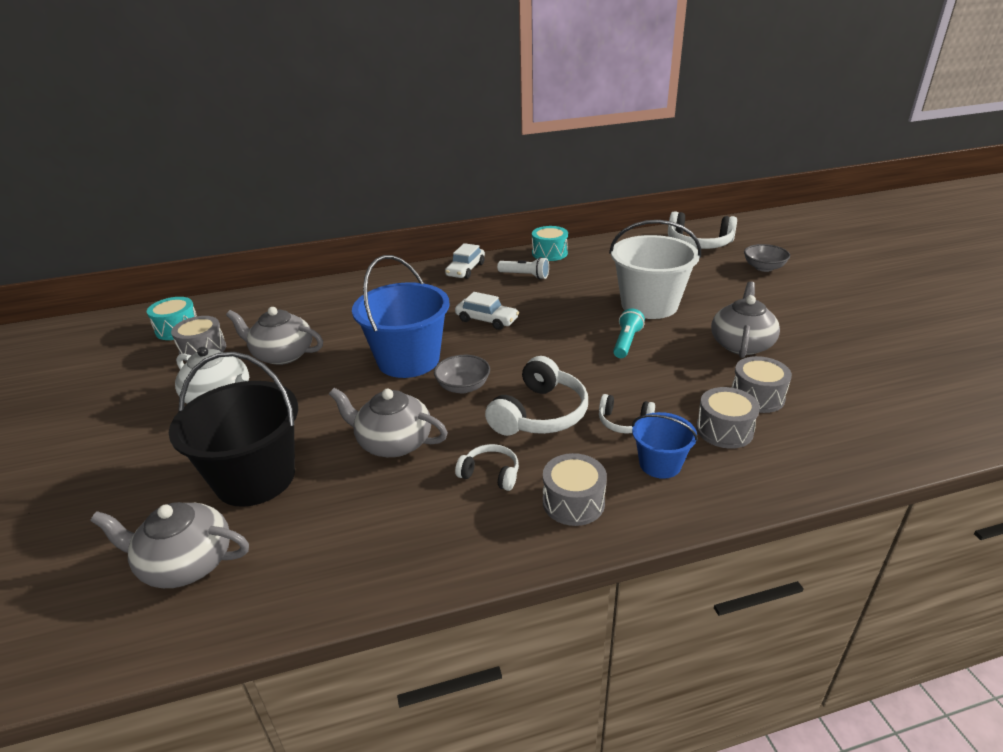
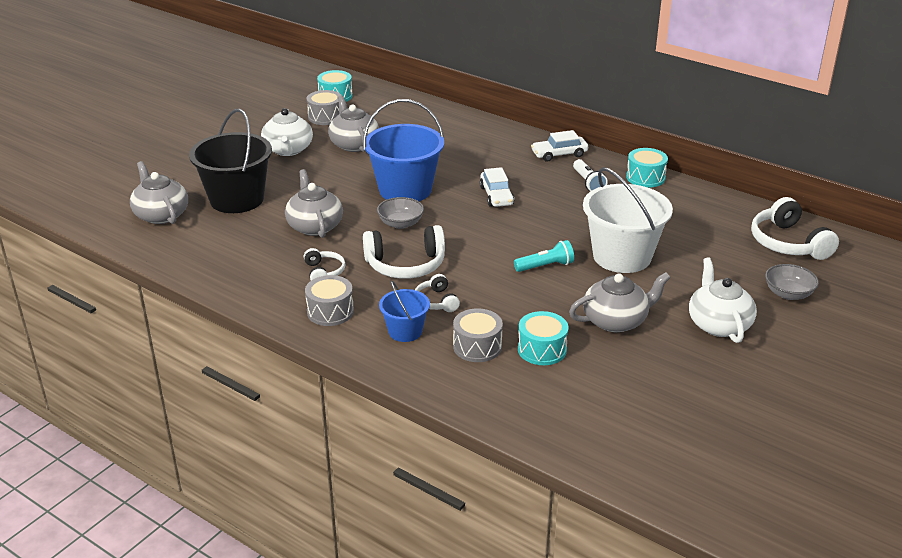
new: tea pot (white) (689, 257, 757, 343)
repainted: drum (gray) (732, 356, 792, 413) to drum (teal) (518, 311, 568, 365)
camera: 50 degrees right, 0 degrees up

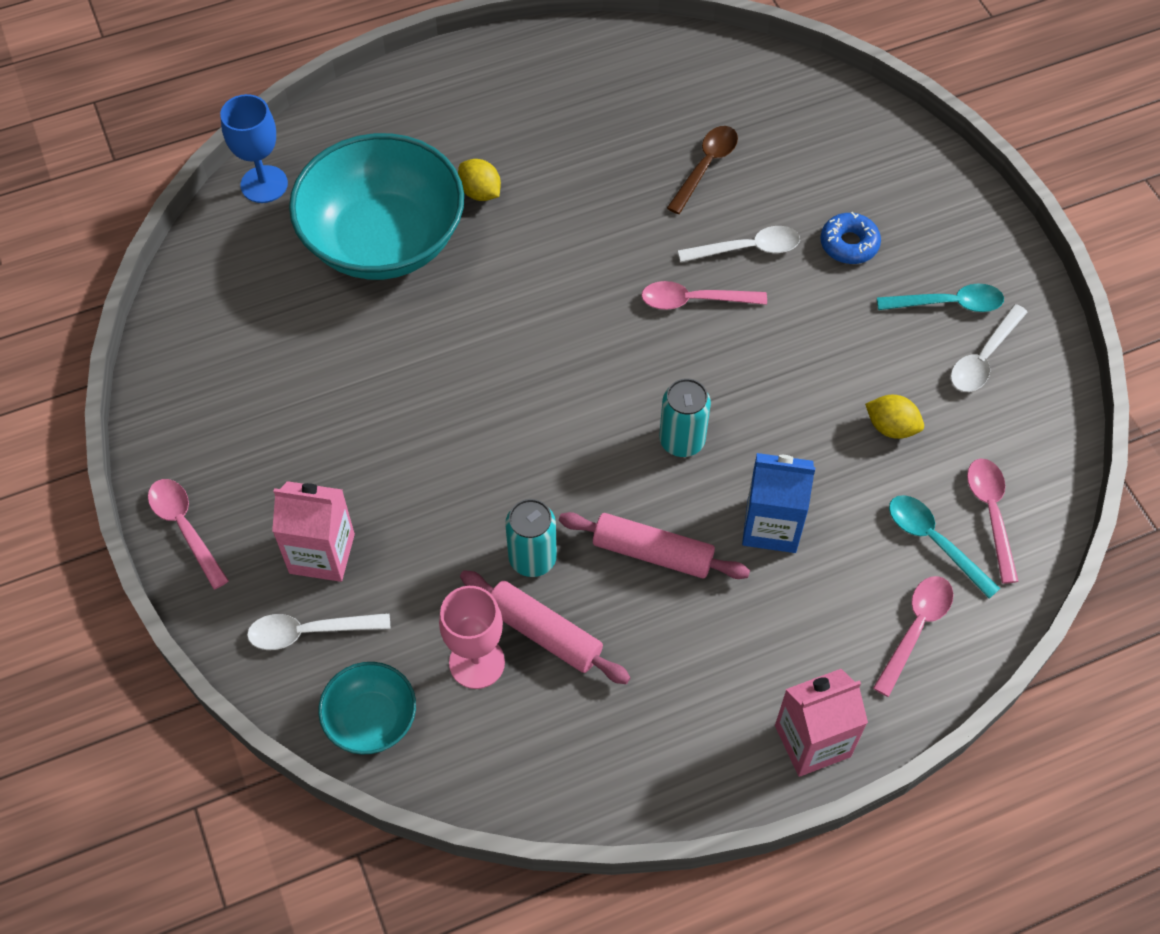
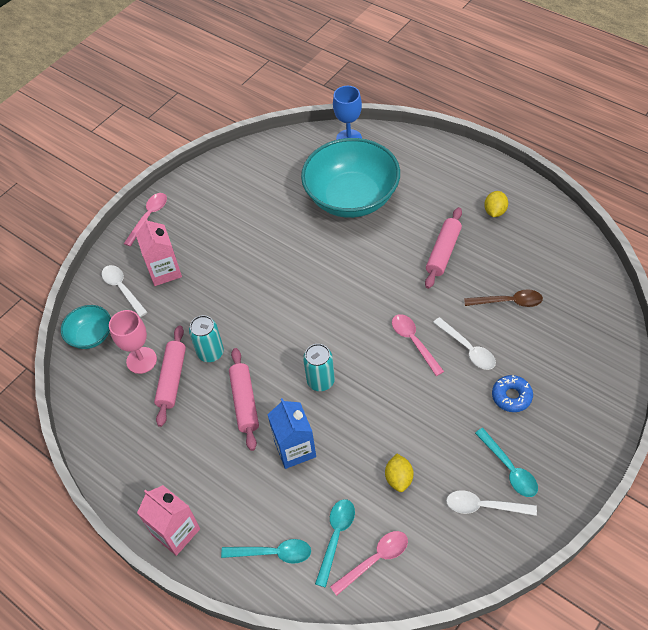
new: dough roller (rose-pink) (425, 207, 462, 289)
shifted: citrus fruit (bright yellow) (458, 159, 501, 201) to (484, 191, 508, 217)
repainted: tablespoon (rose-pink) (873, 576, 953, 697) to tablespoon (teal) (221, 539, 311, 564)
camera: 65 degrees right, 5 degrees down

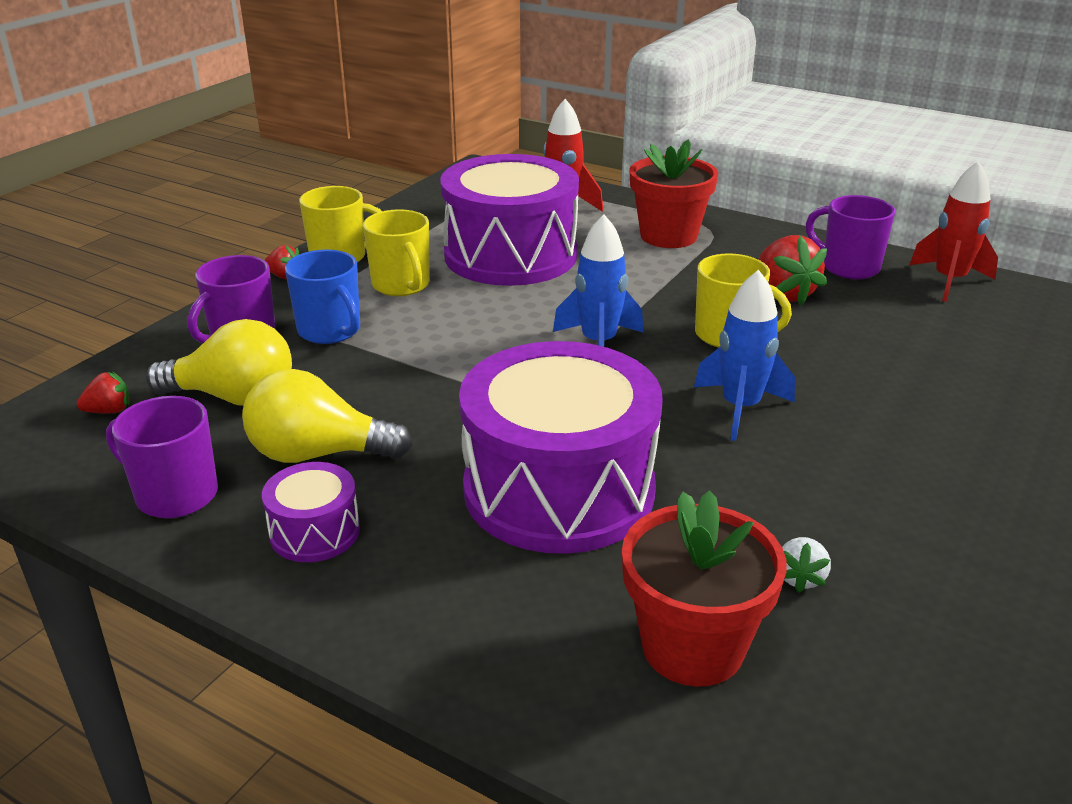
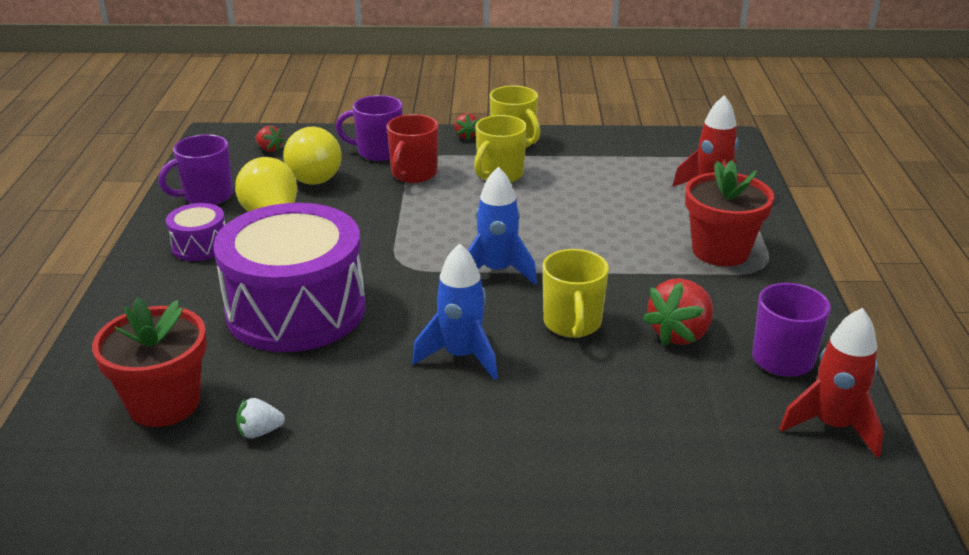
gone: drum (royal purple) (440, 154, 579, 286)
repainted: coffee mug (blue) (285, 250, 360, 344) to coffee mug (red) (387, 114, 439, 183)
rotated: coffee mug (royal purple) (106, 396, 218, 518) = (158, 134, 233, 205) 120 degrees counterclockwise
camera: 60 degrees right, 0 degrees up

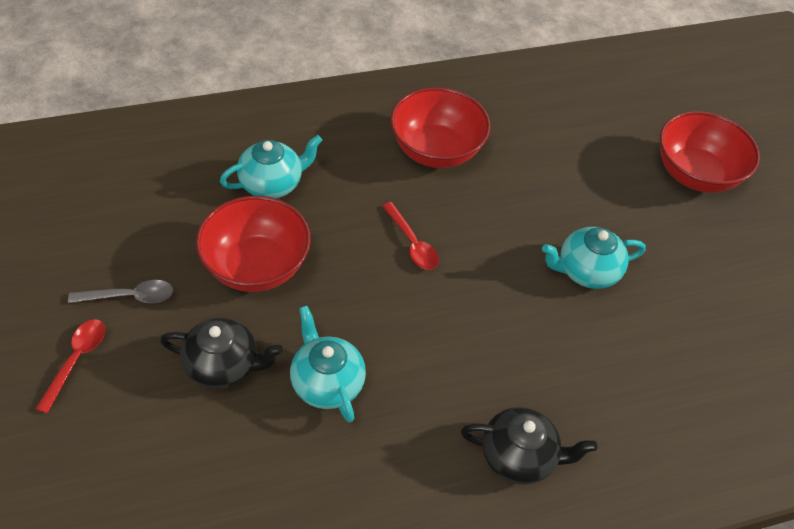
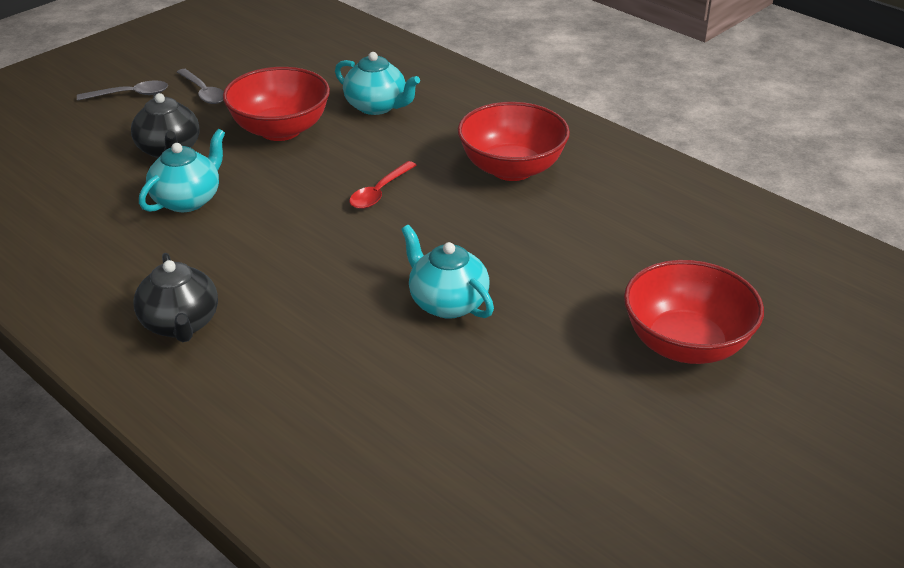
repainted: tablespoon (red) (36, 319, 105, 413) to tablespoon (gray) (77, 80, 168, 101)
camera: 65 degrees right, 15 degrees down

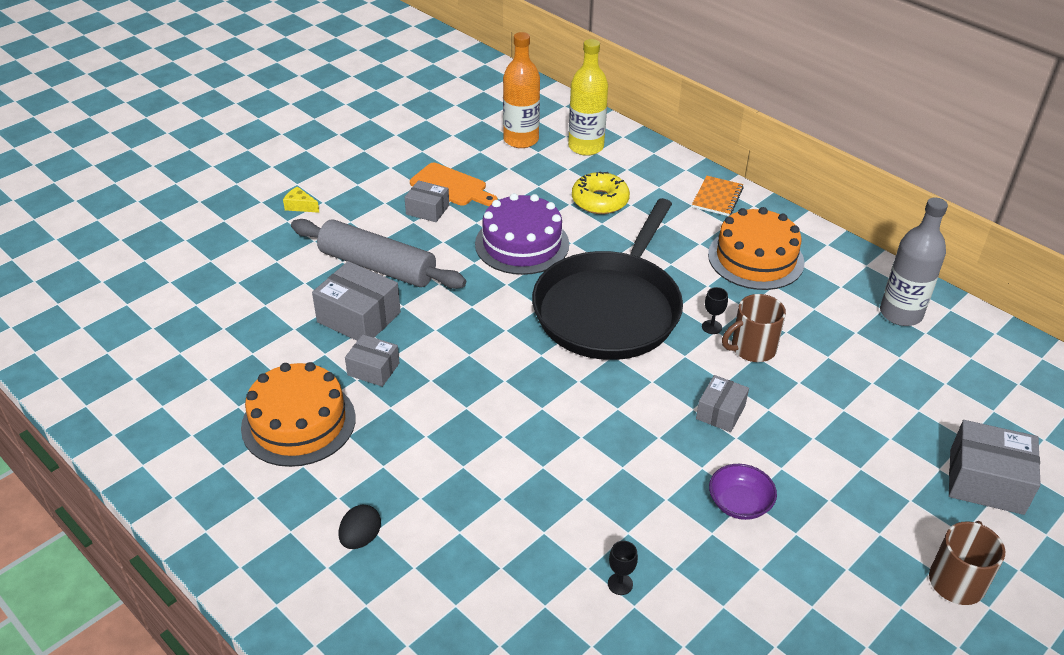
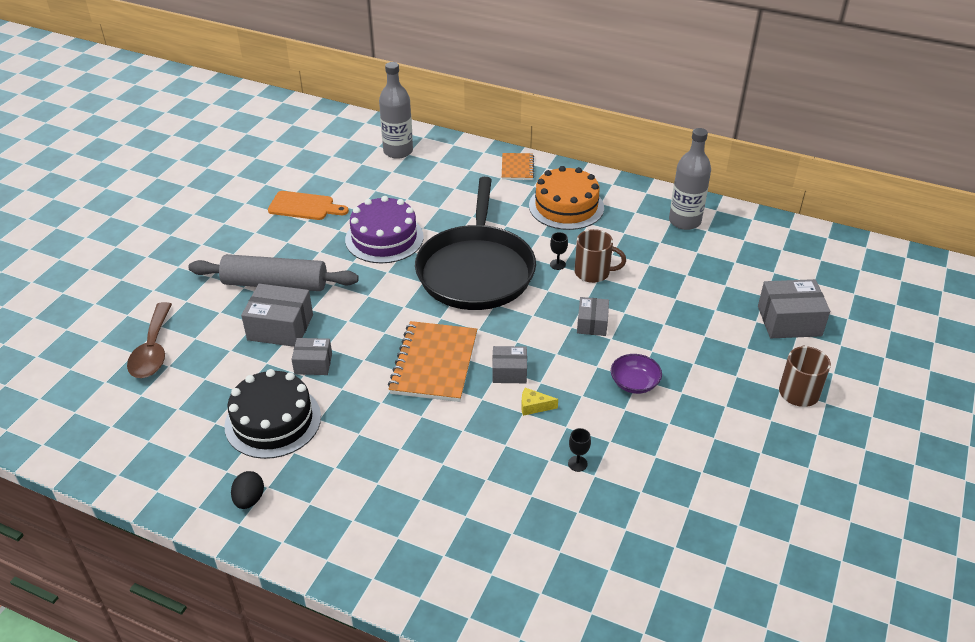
gone: drink bottle (bright orange) (503, 32, 540, 148); doughnut (bright yellow) (572, 171, 630, 214)
new: tablespoon (russet) (127, 302, 172, 378); notepad (bright orange) (388, 321, 477, 402)
shifted: package (gray) (405, 180, 449, 222) to (492, 346, 527, 383); piece of cheese (bright yellow) (283, 186, 320, 213) to (521, 388, 558, 416); egg (black) (338, 505, 381, 549) to (231, 471, 264, 509)
repainted: drink bottle (bright yellow) (568, 39, 608, 156) to drink bottle (gray) (379, 62, 413, 159); cake (bright orange) (241, 362, 356, 467) to cake (black) (224, 369, 321, 459)
rotated: coffee mug (russet) (722, 294, 786, 362) = (574, 229, 626, 283) 120 degrees counterclockwise
camera: 20 degrees left, 0 degrees up

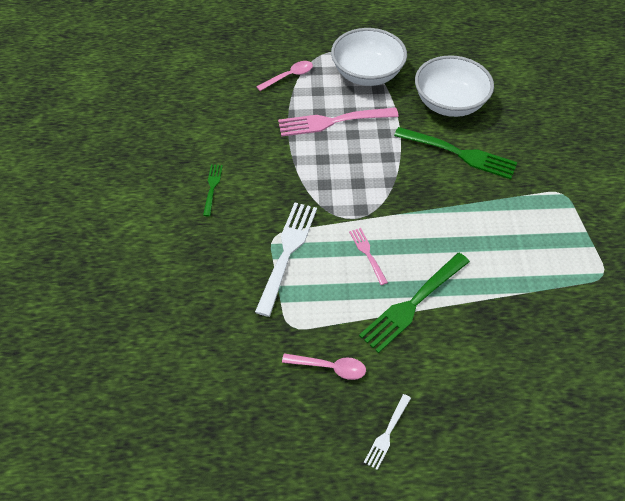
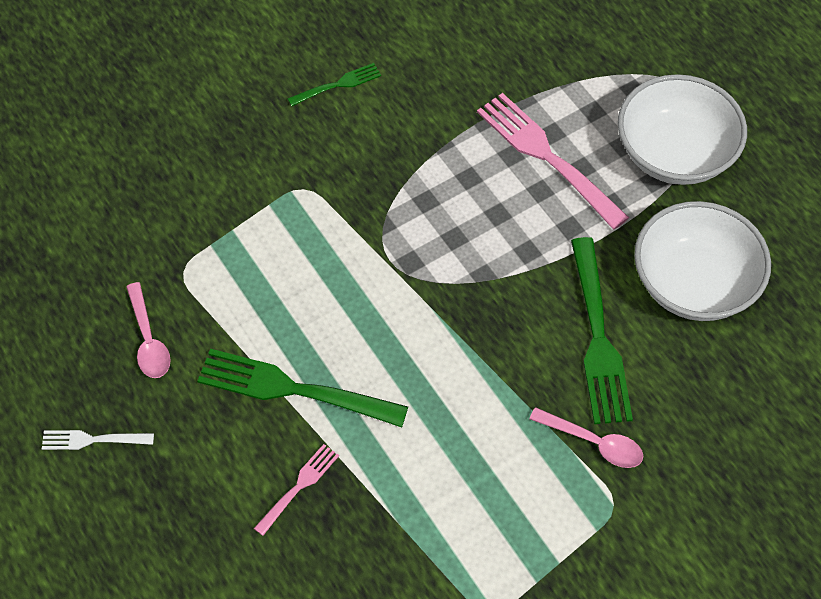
gone: fork (white) (255, 203, 317, 317)
shifted: tablespoon (rose-pink) (256, 61, 313, 91) to (529, 407, 643, 468); fork (rose-pink) (349, 228, 388, 285) to (254, 444, 339, 536)
camera: 60 degrees right, 5 degrees up

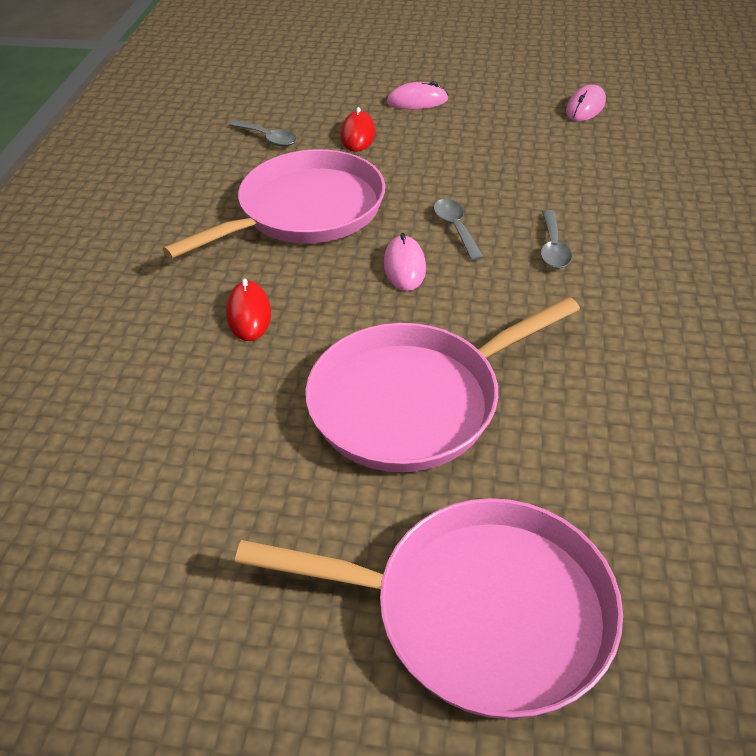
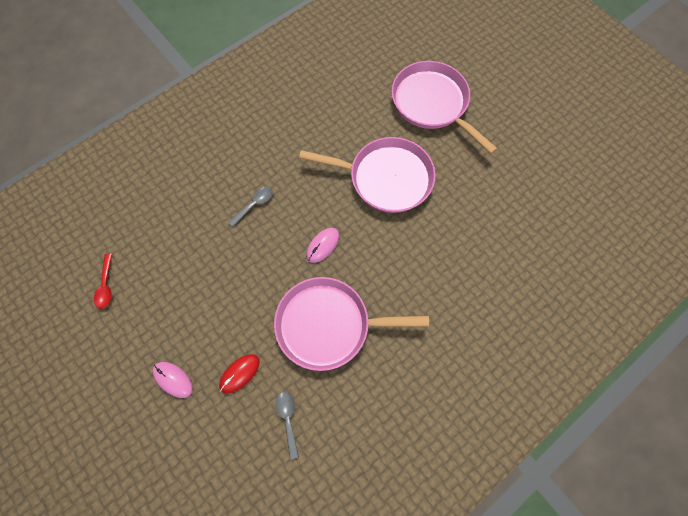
gone: tablespoon (gray) (434, 199, 484, 261); mouse (red) (226, 278, 271, 341)
swapped: mouse (rose-pink) (566, 84, 606, 121) to tablespoon (red) (94, 253, 112, 309)
camera: 140 degrees left, 25 degrees up

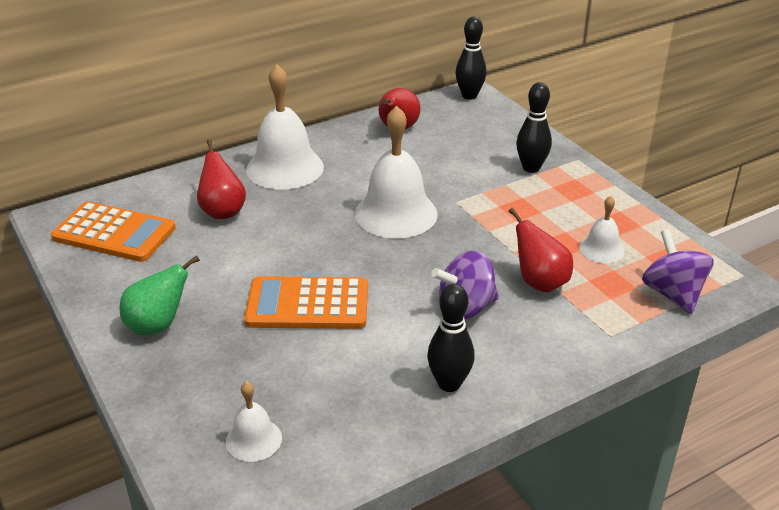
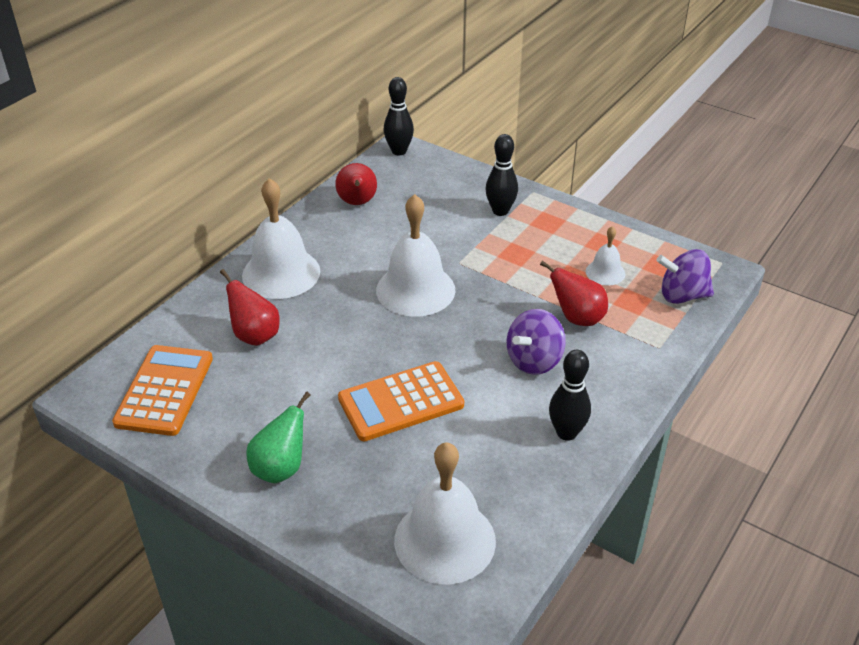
rotated: pocket calculator (bright orange) (51, 201, 176, 262) = (112, 345, 213, 436) 75 degrees counterclockwise; spinning top (royal purple) (642, 229, 714, 314) = (657, 249, 714, 304) 45 degrees counterclockwise
scaled: school bell (white) (226, 381, 282, 462) = (394, 442, 496, 584) x1.97
camera: 25 degrees left, 5 degrees up

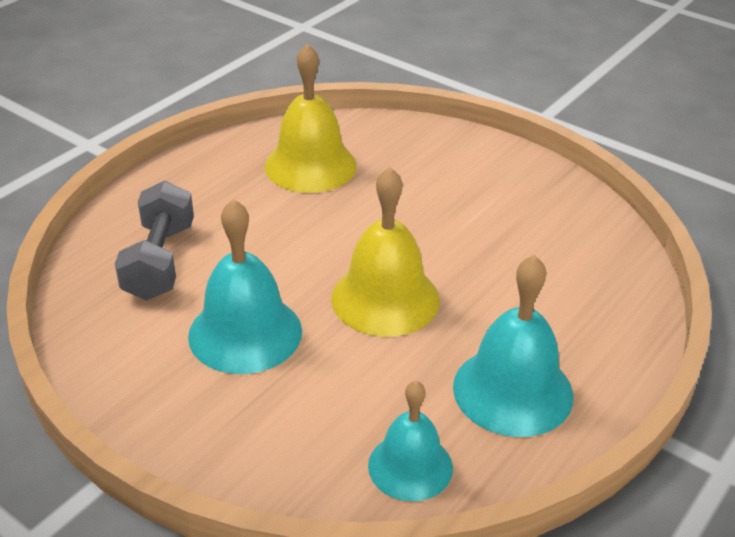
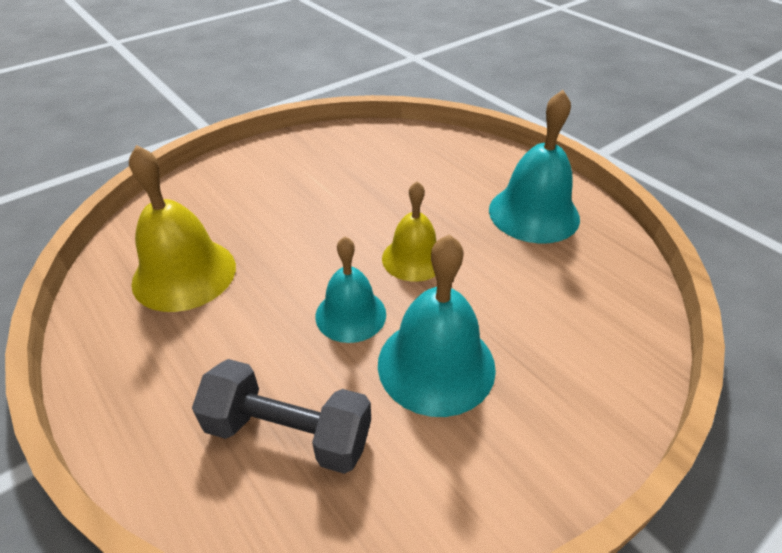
shifted: school bell (teal) (368, 381, 453, 502) to (316, 236, 386, 343)
scaled: school bell (bright yellow) (331, 167, 440, 336) = (382, 181, 437, 282) x0.65
camera: 75 degrees left, 5 degrees up

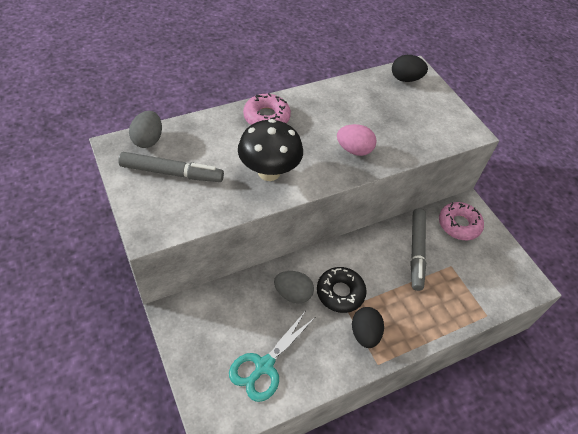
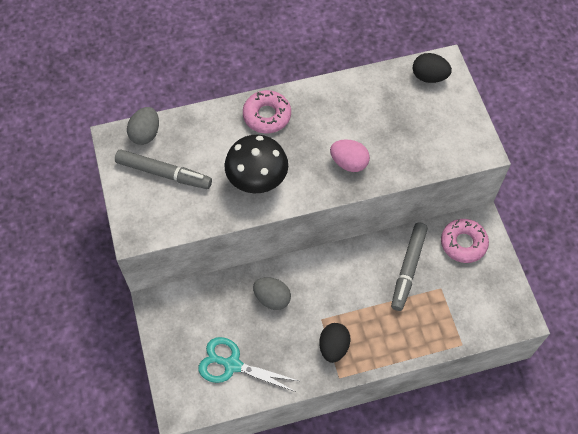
gone: doughnut (black) (317, 267, 367, 313)
rotated: shears (teal) (229, 312, 314, 402) = (198, 337, 299, 392) 60 degrees clockwise
camera: 15 degrees right, 10 degrees up

